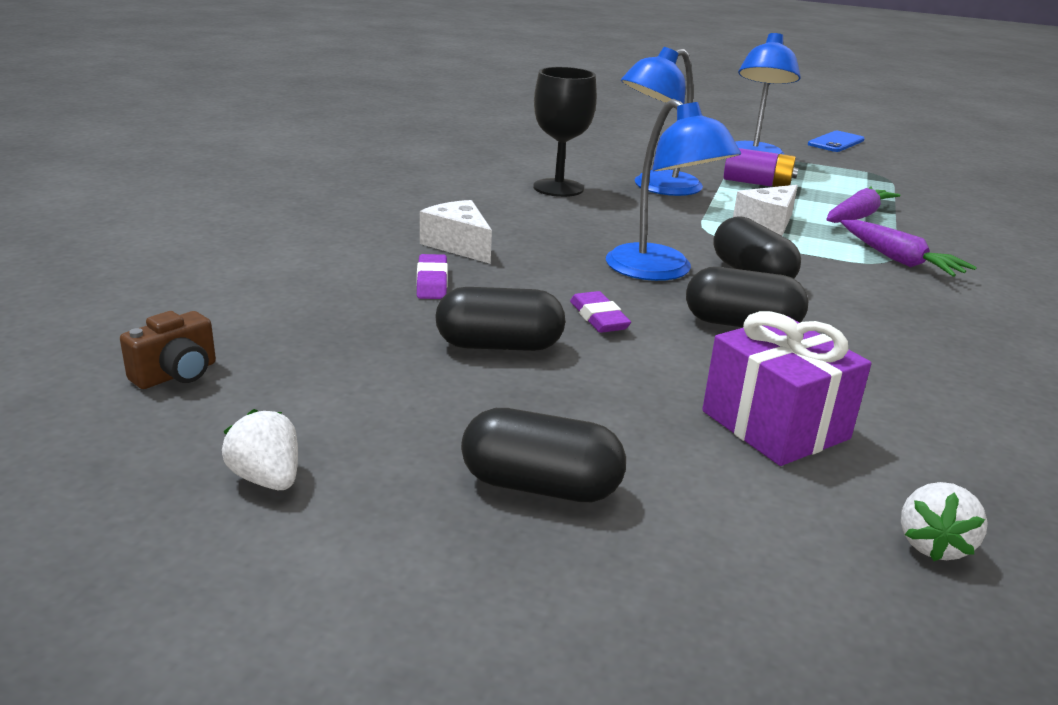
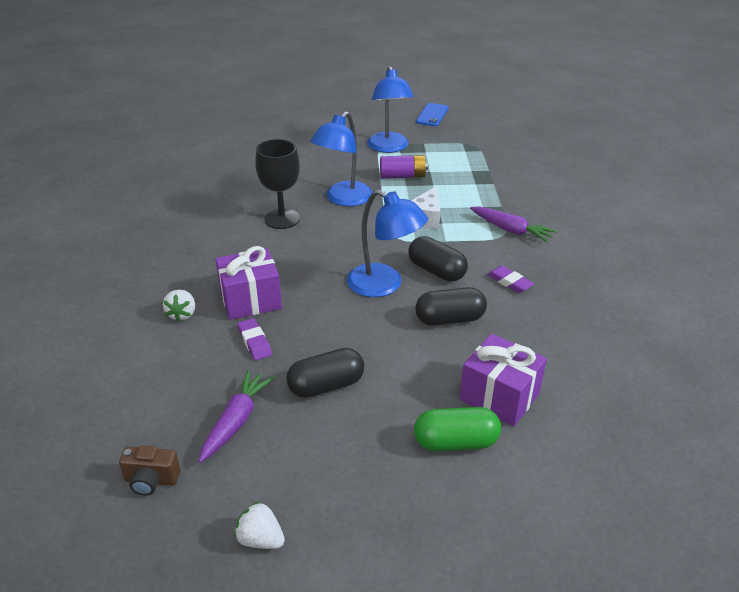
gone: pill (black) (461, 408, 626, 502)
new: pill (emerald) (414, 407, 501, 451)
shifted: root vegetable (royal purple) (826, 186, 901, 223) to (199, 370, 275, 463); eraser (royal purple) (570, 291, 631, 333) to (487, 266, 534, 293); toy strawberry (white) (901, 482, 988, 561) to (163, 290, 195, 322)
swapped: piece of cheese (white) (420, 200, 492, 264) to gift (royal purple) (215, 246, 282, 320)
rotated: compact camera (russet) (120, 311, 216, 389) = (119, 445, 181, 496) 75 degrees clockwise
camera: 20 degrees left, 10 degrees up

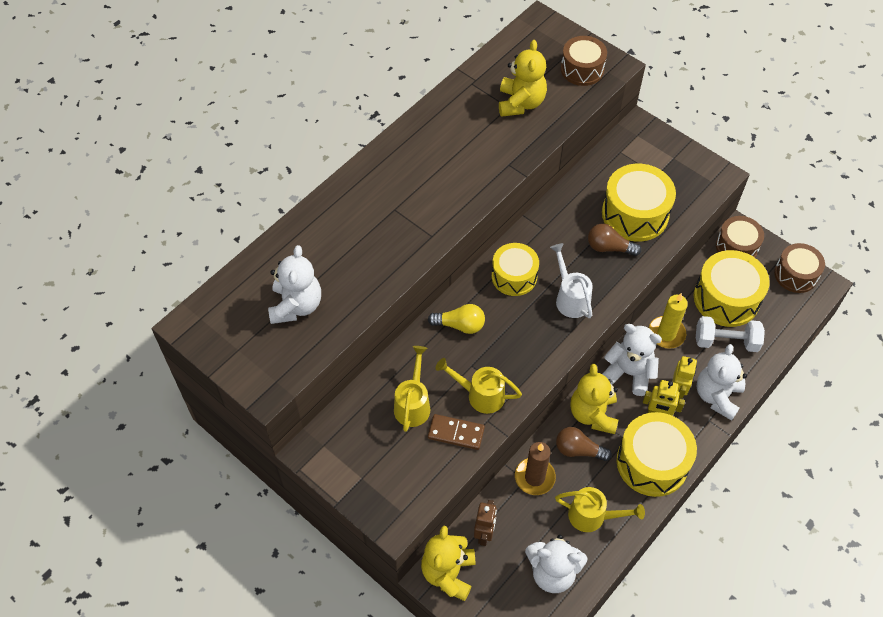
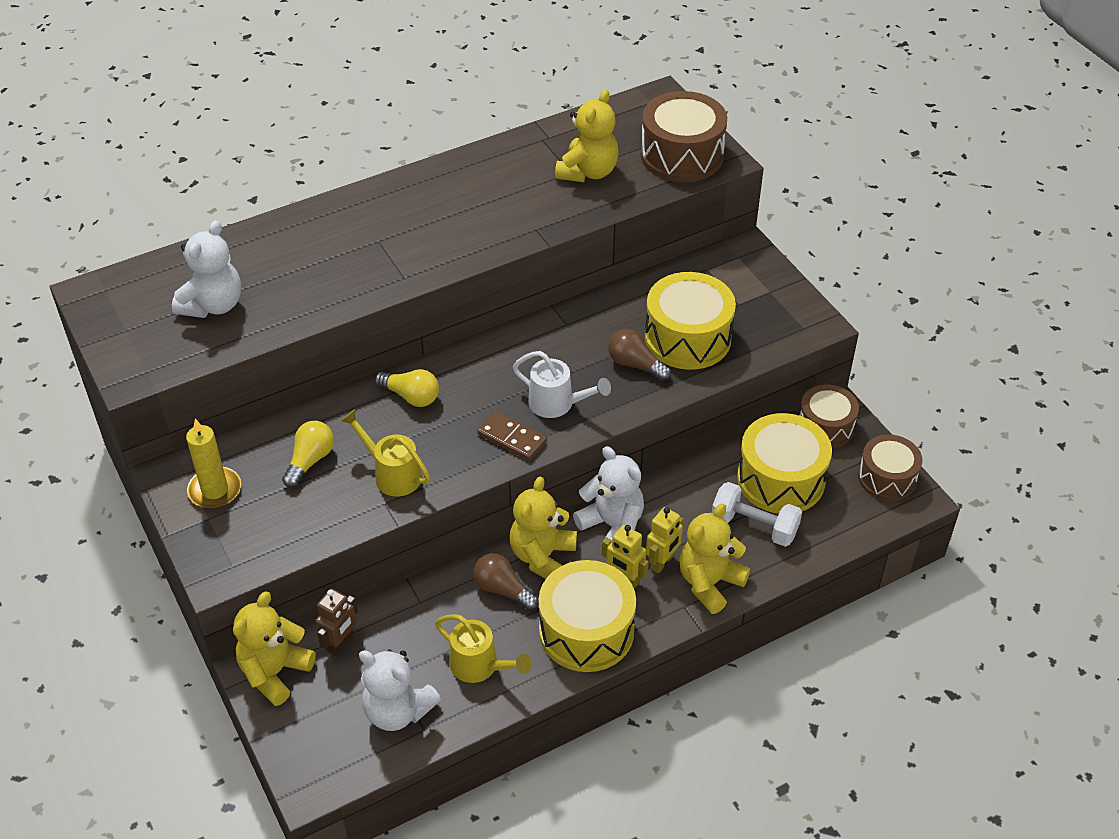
gone: drum (bright yellow) (492, 243, 539, 296); candle (russet) (515, 442, 556, 495)
shifted: candle (bright yellow) (649, 293, 688, 349) to (186, 419, 241, 509); domino piece (russet) (428, 414, 485, 450) to (477, 411, 547, 461)
swapped: watering pot (bright yellow) (394, 346, 430, 432) to bulb (bright yellow) (282, 421, 334, 488)
repainted: stuffed bear (white) (696, 344, 747, 421) to stuffed bear (bright yellow) (679, 503, 750, 614)
rotated: watering pot (white) (550, 243, 593, 319) = (513, 351, 611, 418) 120 degrees clockwise
scaled: drum (russet) (561, 36, 607, 86) = (641, 91, 727, 182) x1.51
camera: 20 degrees right, 10 degrees down

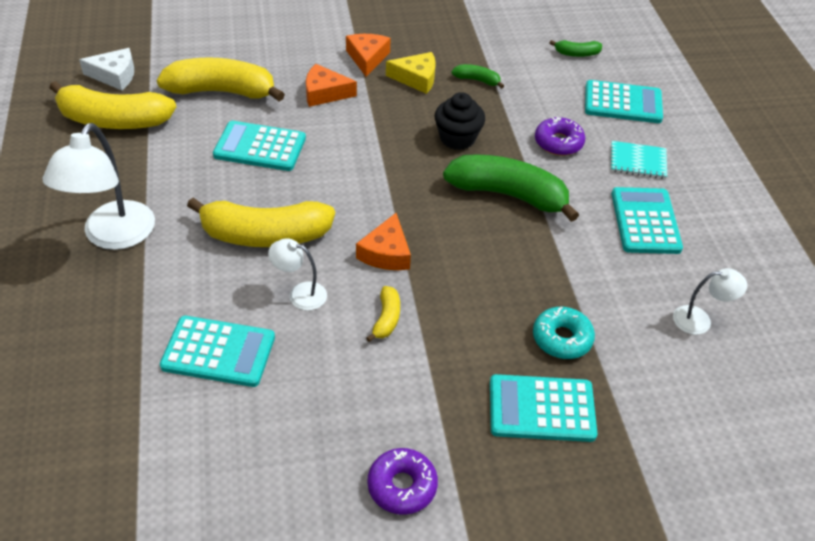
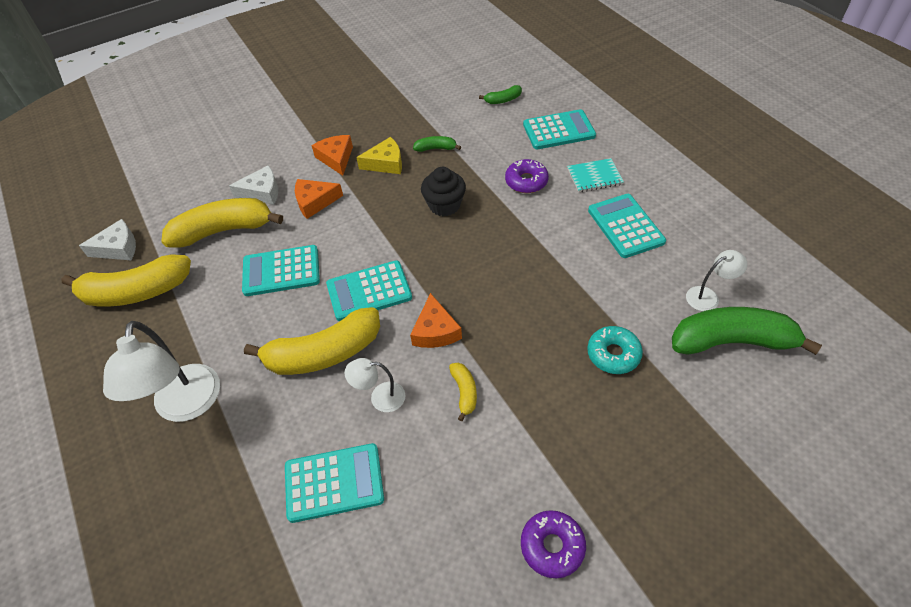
new: piece of cheese (white) (229, 165, 278, 205)
shifted: banana fruit (emerald) (443, 154, 579, 222) to (672, 307, 822, 355); pocket calculator (teal) (490, 374, 597, 442) to (326, 260, 412, 321)
camera: 15 degrees left, 5 degrees up

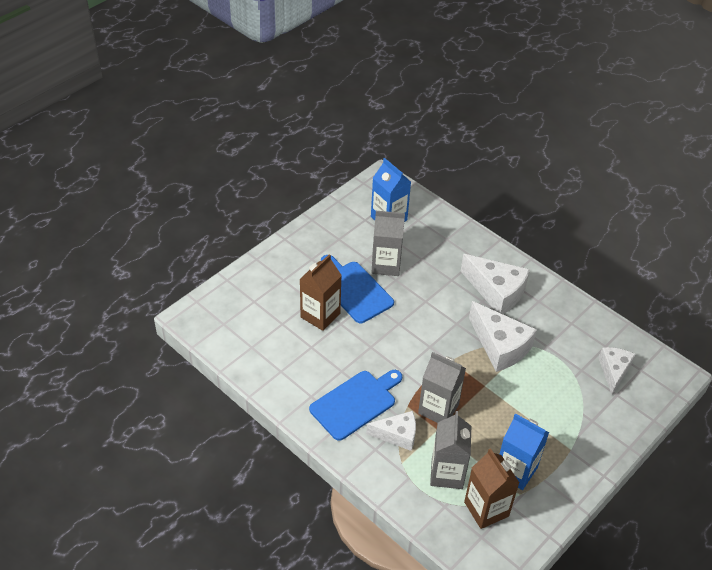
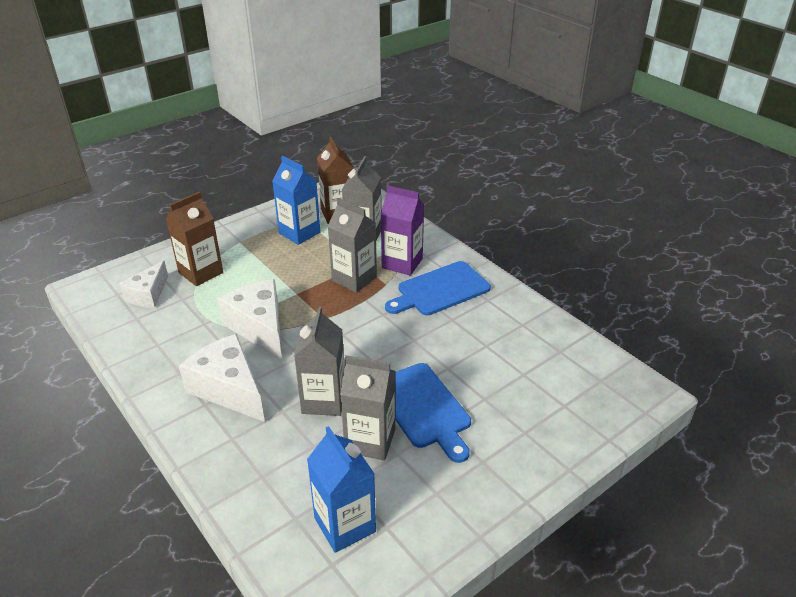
new: milk carton (gray) (294, 307, 345, 416)
shifted: milk carton (russet) (299, 254, 342, 331) to (166, 192, 223, 286)
swapped: piece of cheese (white) (366, 411, 416, 451) to milk carton (royal purple) (381, 186, 424, 276)
camera: 170 degrees left, 10 degrees down

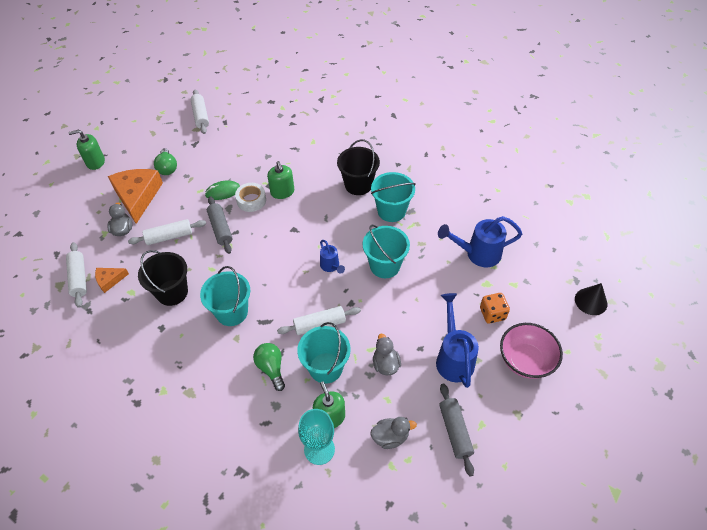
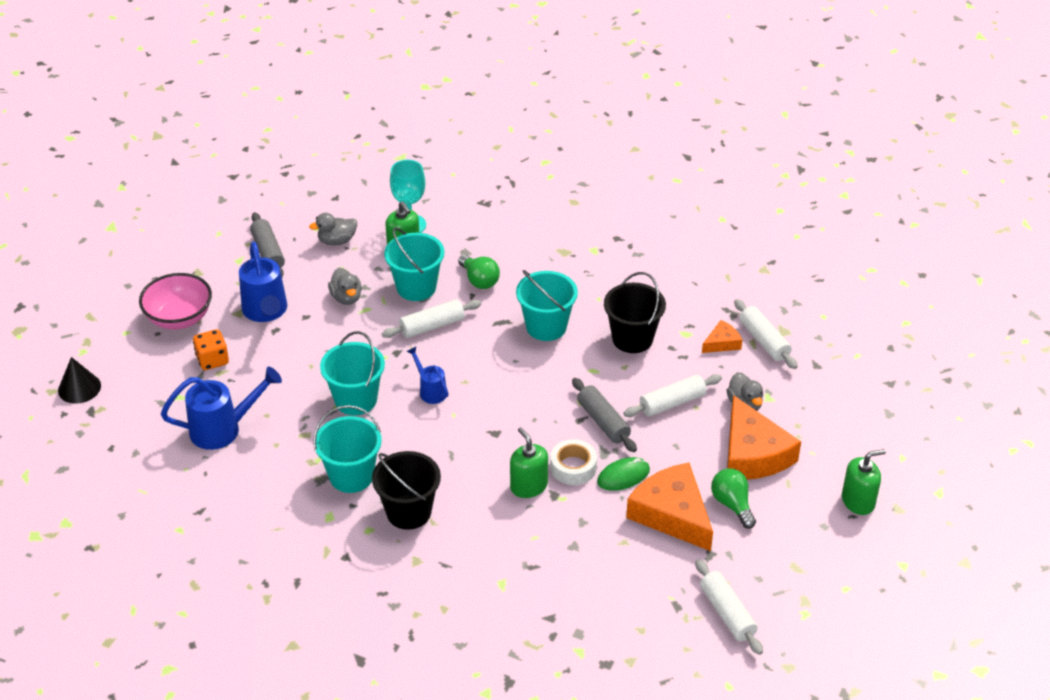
new: piece of cheese (bright orange) (626, 463, 713, 551)
camera: 170 degrees right, 10 degrees down

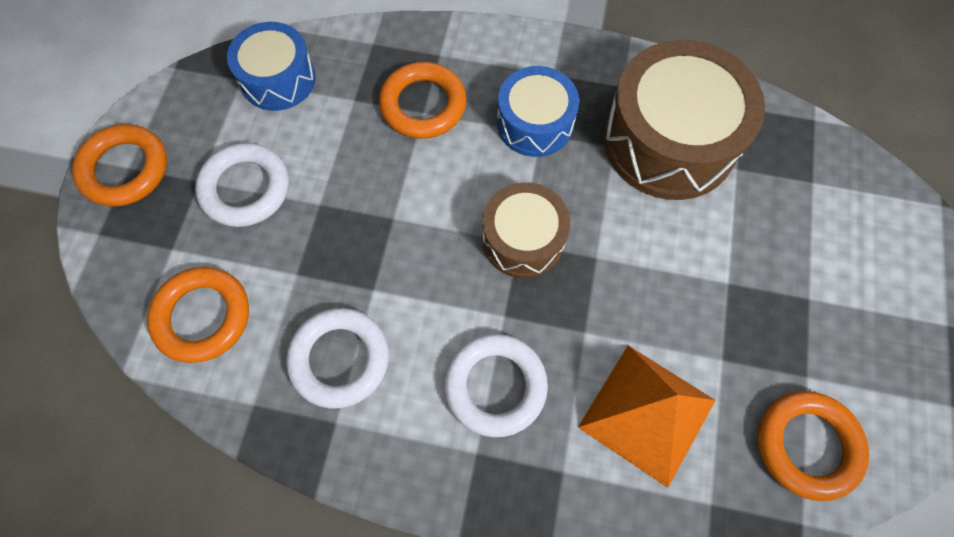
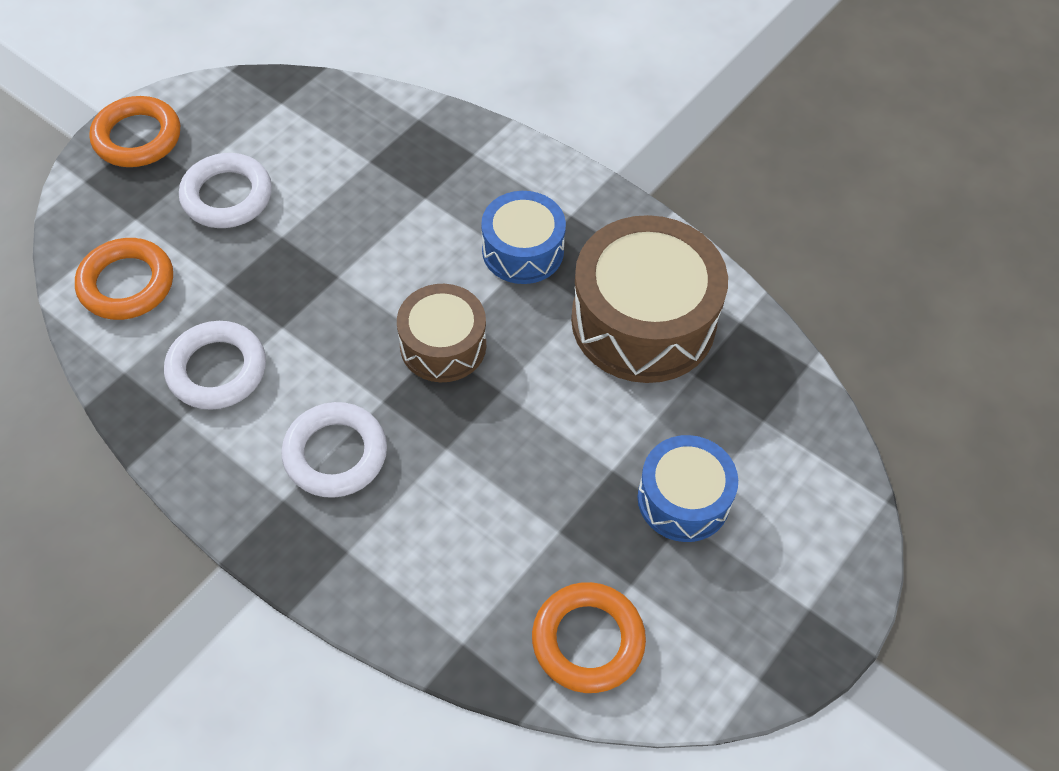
gone: ring (bright orange) (379, 62, 466, 139); pyramid (bright orange) (578, 346, 716, 488)
shifted: drum (blue) (227, 22, 316, 111) to (638, 435, 738, 542)
camera: 25 degrees right, 10 degrees down

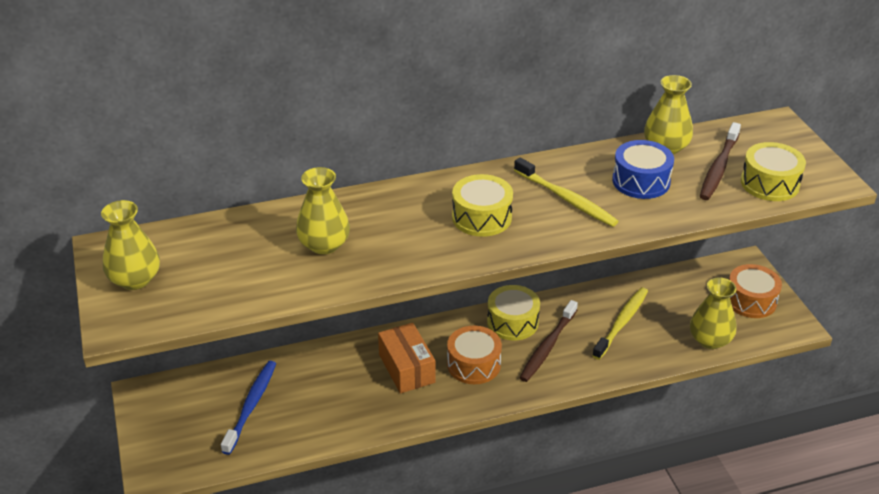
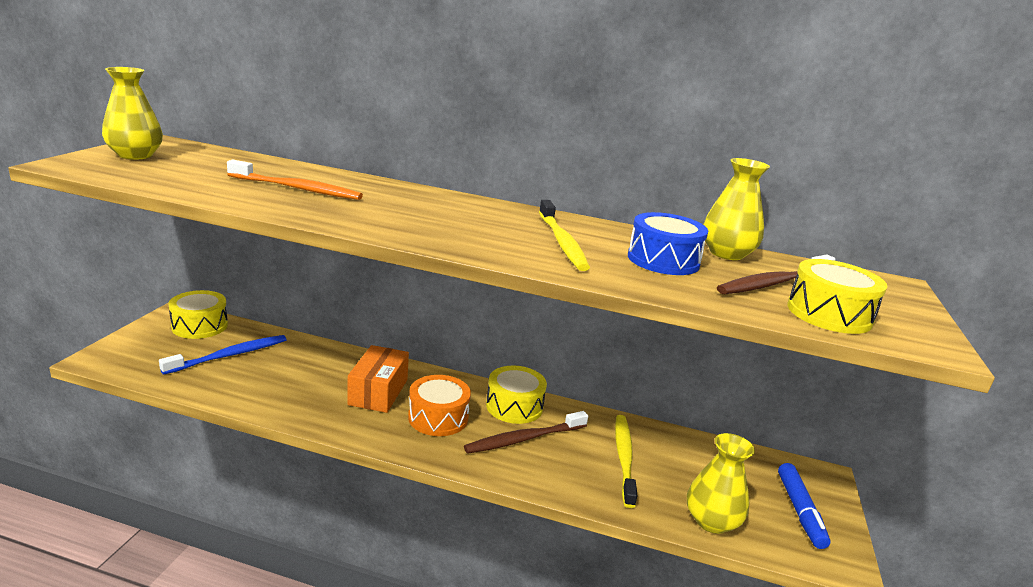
shifted: drum (bright yellow) (452, 174, 513, 237) to (168, 290, 228, 339)
swapped: flower vase (bright yellow) (296, 167, 350, 255) to toothbrush (bright orange) (227, 160, 363, 200); drum (bright orange) (729, 264, 782, 318) to marker (blue) (778, 463, 831, 549)
rotated: toothbrush (bright yellow) (592, 287, 648, 360) = (615, 415, 637, 508) 60 degrees counterclockwise
camera: 30 degrees right, 15 degrees down

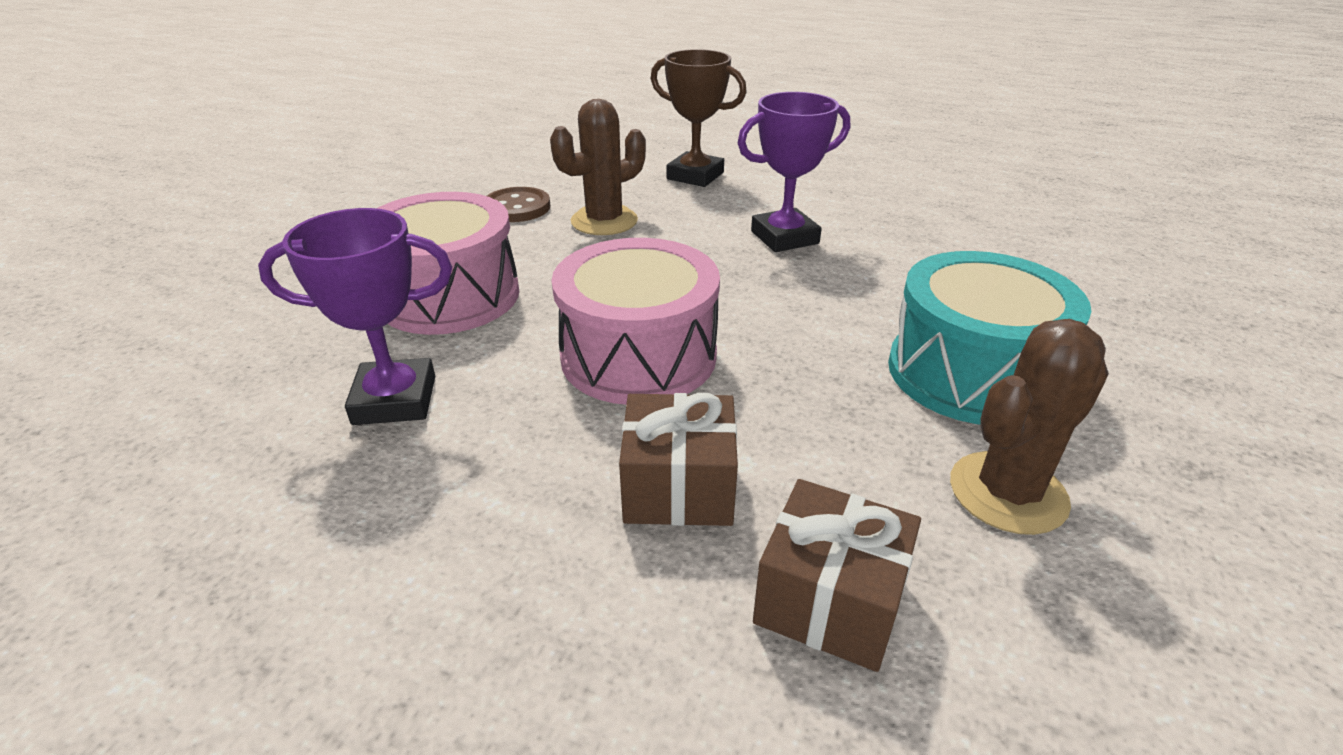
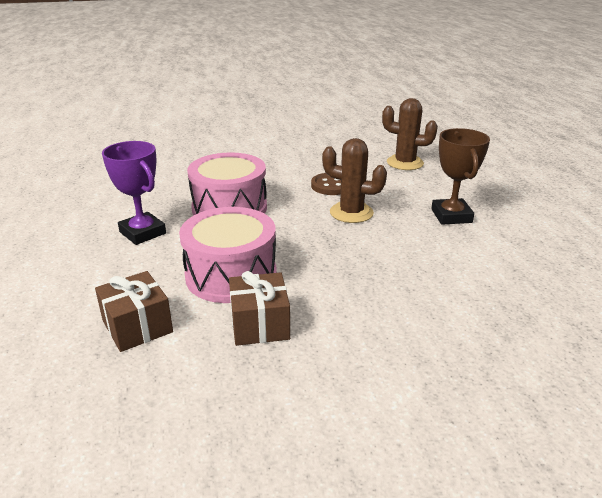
gone: prize cup (royal purple) (738, 92, 850, 252); drum (teal) (888, 251, 1091, 425)
shifted: cactus (russet) (950, 319, 1109, 535) to (382, 98, 438, 170); gift (russet) (753, 479, 921, 672) to (229, 271, 290, 346)
camera: 55 degrees right, 5 degrees down

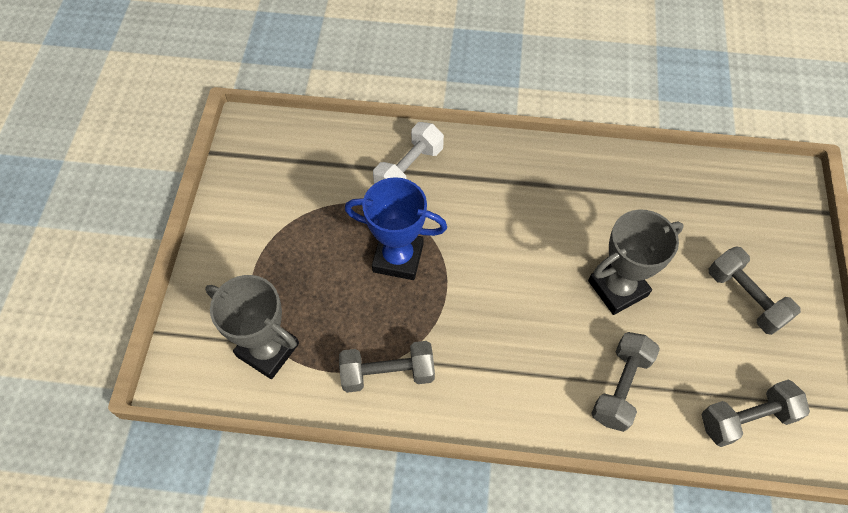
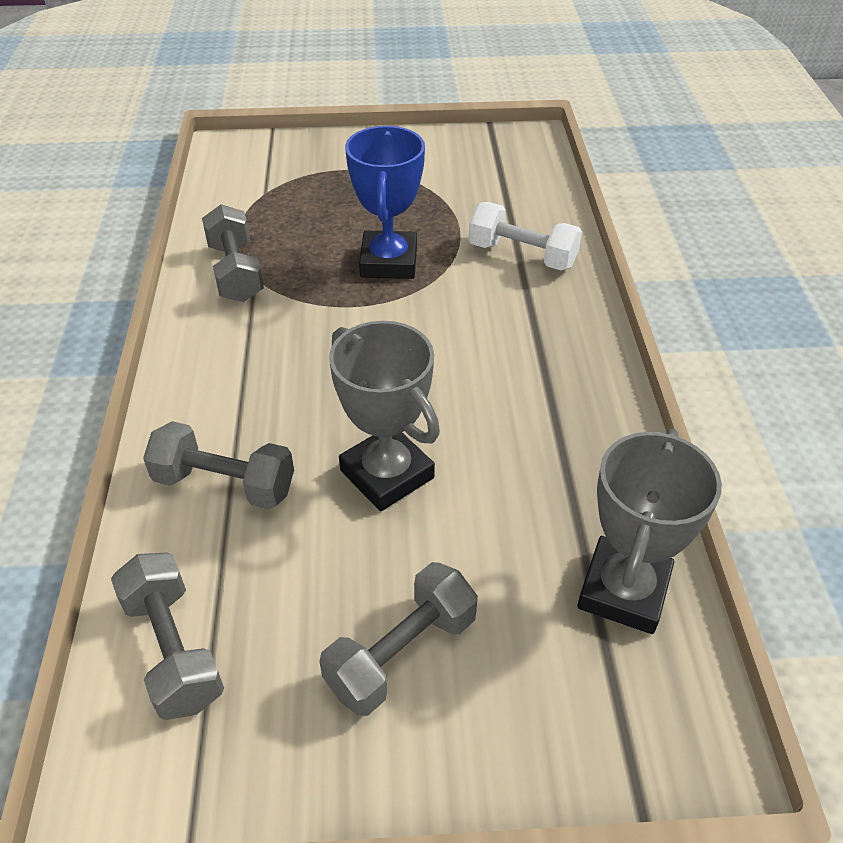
shifted: prize cup (gray) (205, 275, 299, 379) to (577, 429, 722, 634)
camera: 80 degrees right, 15 degrees down

